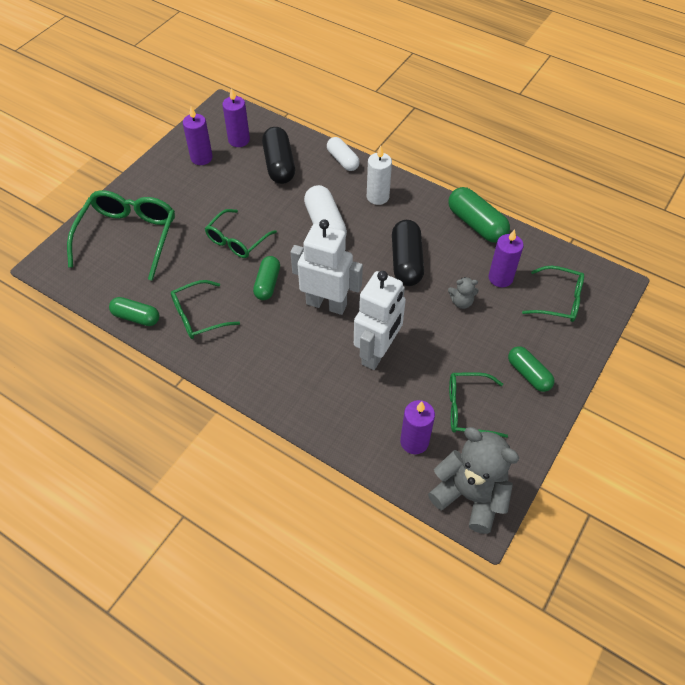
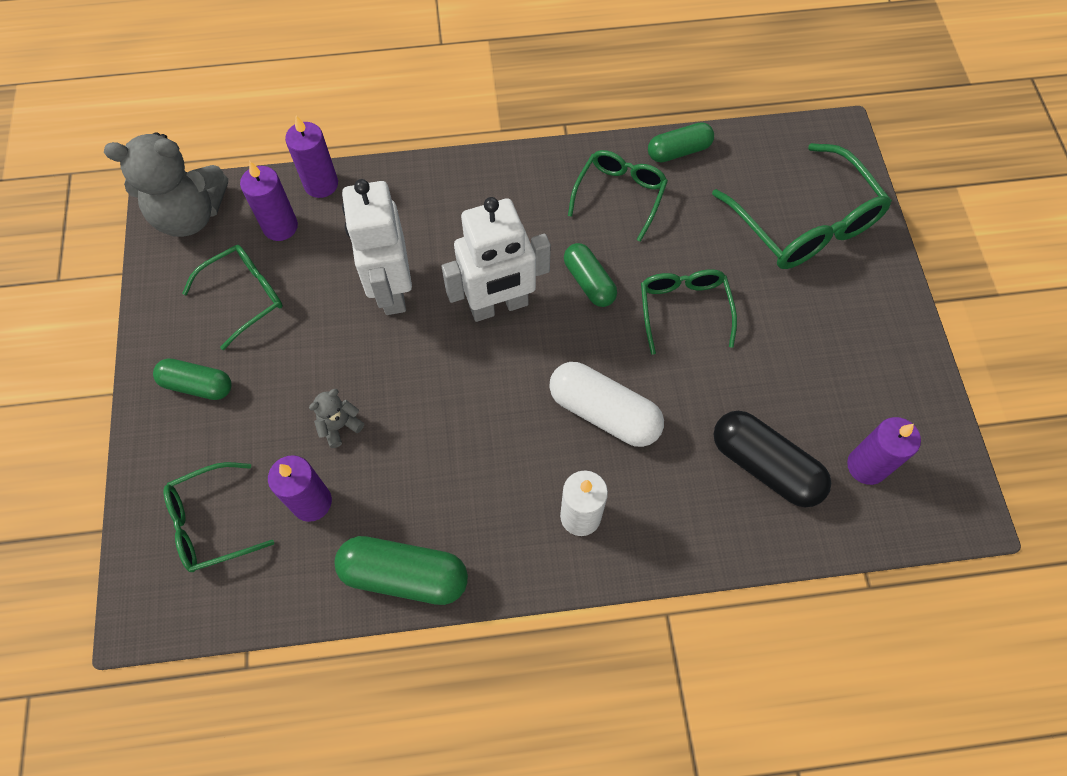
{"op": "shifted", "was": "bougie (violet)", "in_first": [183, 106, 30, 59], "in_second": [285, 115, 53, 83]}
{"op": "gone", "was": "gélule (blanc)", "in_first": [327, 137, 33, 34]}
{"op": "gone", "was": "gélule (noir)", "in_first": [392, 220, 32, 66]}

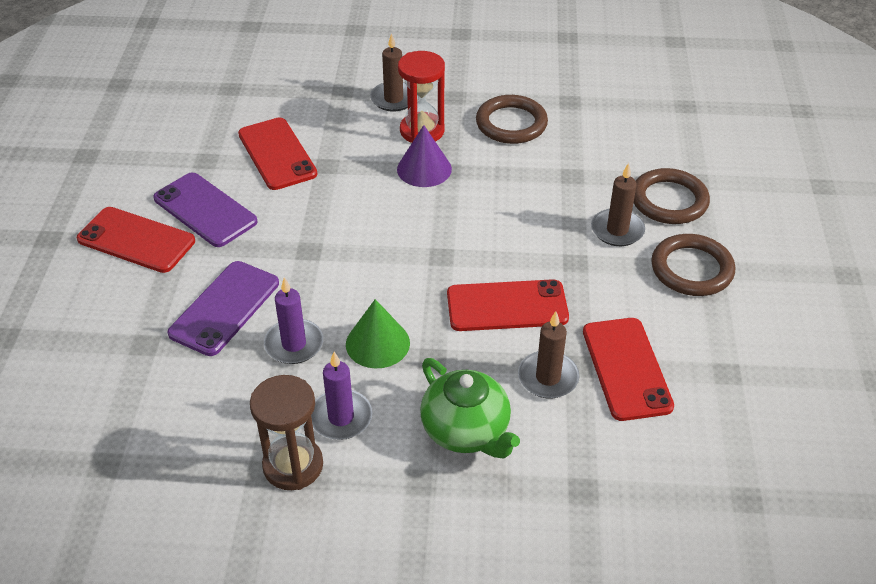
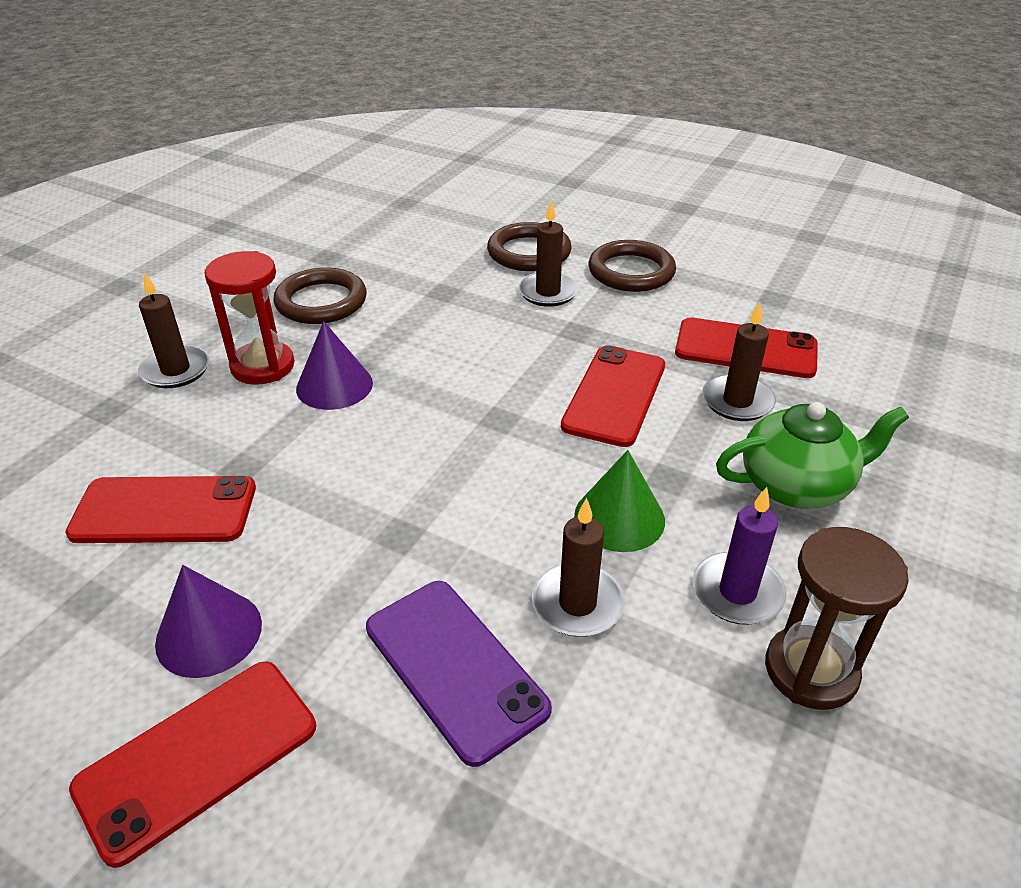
{"op": "swapped", "was": "téléphone (violet)", "now": "cône (violet)", "in_first": [153, 173, 104, 74], "in_second": [155, 565, 107, 113]}
{"op": "repainted", "was": "bougie (violet)", "now": "bougie (marron)", "in_first": [264, 277, 59, 87], "in_second": [532, 498, 93, 139]}

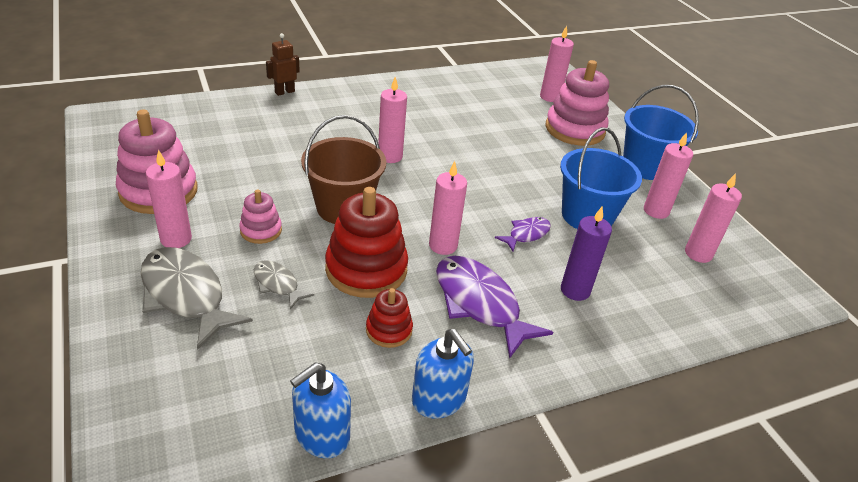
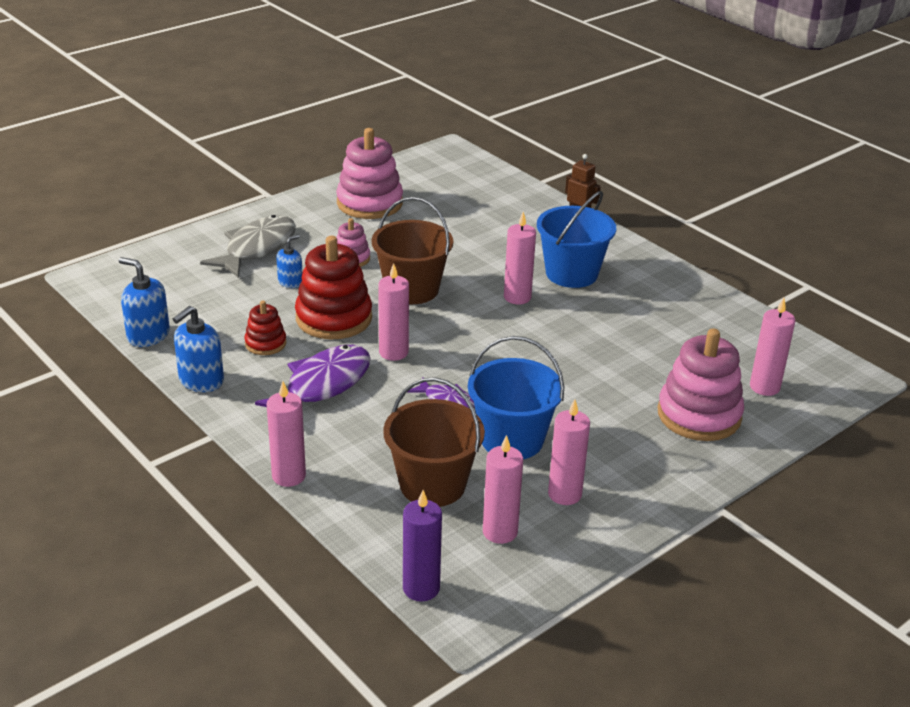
{"op": "shifted", "was": "bougie (rose)", "in_first": [146, 149, 46, 99], "in_second": [266, 381, 40, 106]}
{"op": "swapped", "was": "poisson (gris)", "now": "distributeur de savon (bleu)", "in_first": [254, 261, 60, 49], "in_second": [276, 235, 26, 53]}
{"op": "shifted", "was": "bougie (violet)", "in_first": [561, 206, 51, 95], "in_second": [403, 490, 39, 112]}
{"op": "shifted", "was": "seau (bleu)", "in_first": [623, 85, 76, 95], "in_second": [537, 191, 79, 97]}
{"op": "new", "now": "seau (marron)", "in_second": [383, 377, 102, 130]}

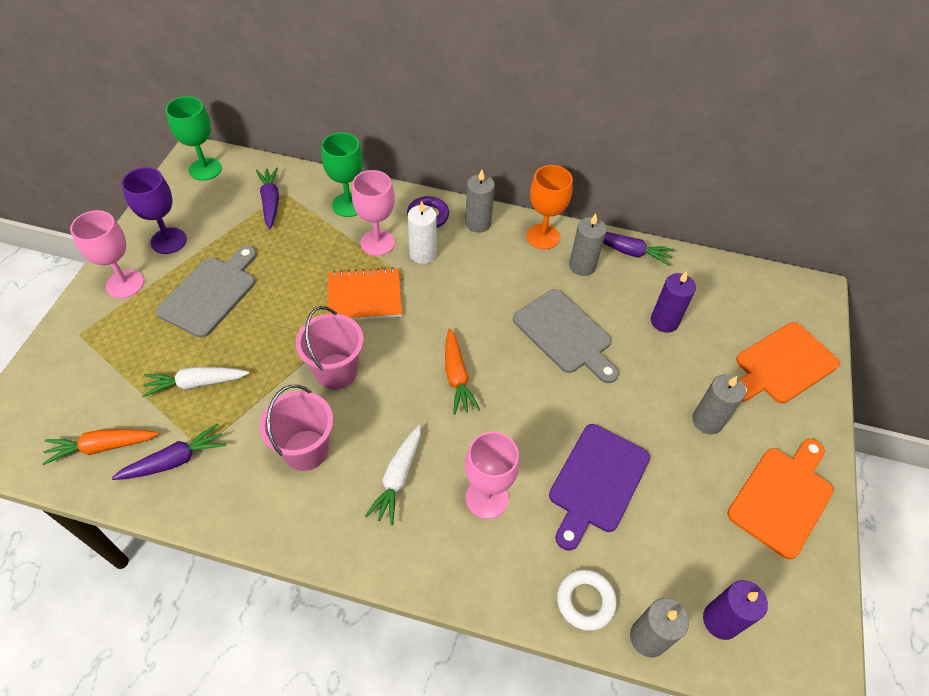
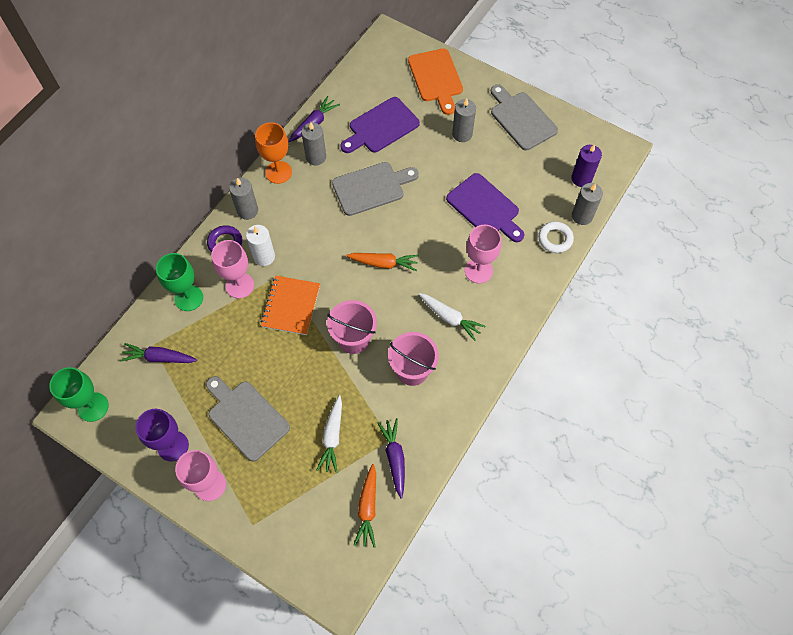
{"op": "swapped", "was": "bougie (violet)", "now": "planche à découper (violet)", "in_first": [651, 271, 45, 62], "in_second": [341, 97, 79, 56]}
{"op": "repainted", "was": "planche à découper (orange)", "now": "planche à découper (gris)", "in_first": [727, 439, 107, 121], "in_second": [491, 85, 67, 65]}

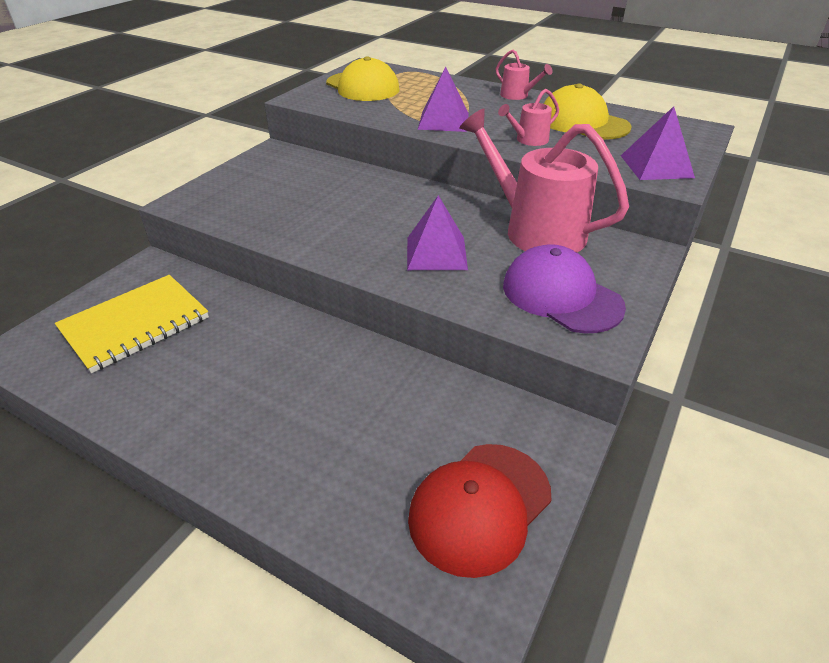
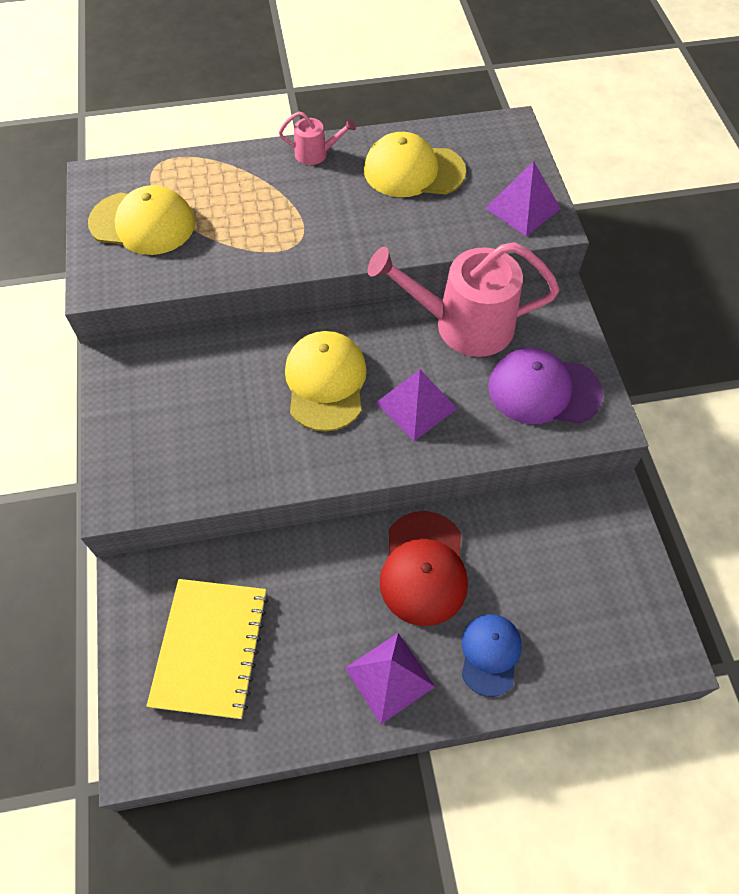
{"op": "shifted", "was": "casquette (rouge)", "in_first": [408, 444, 143, 134], "in_second": [379, 511, 89, 115]}
{"op": "shifted", "was": "pyramide (violet)", "in_first": [417, 66, 52, 66], "in_second": [345, 633, 90, 91]}
{"op": "gone", "was": "arrosoir (rose)", "in_first": [498, 89, 61, 57]}
{"op": "new", "now": "casquette (jaune)", "in_second": [285, 331, 82, 101]}
{"op": "new", "now": "casquette (bleu)", "in_second": [462, 614, 60, 83]}

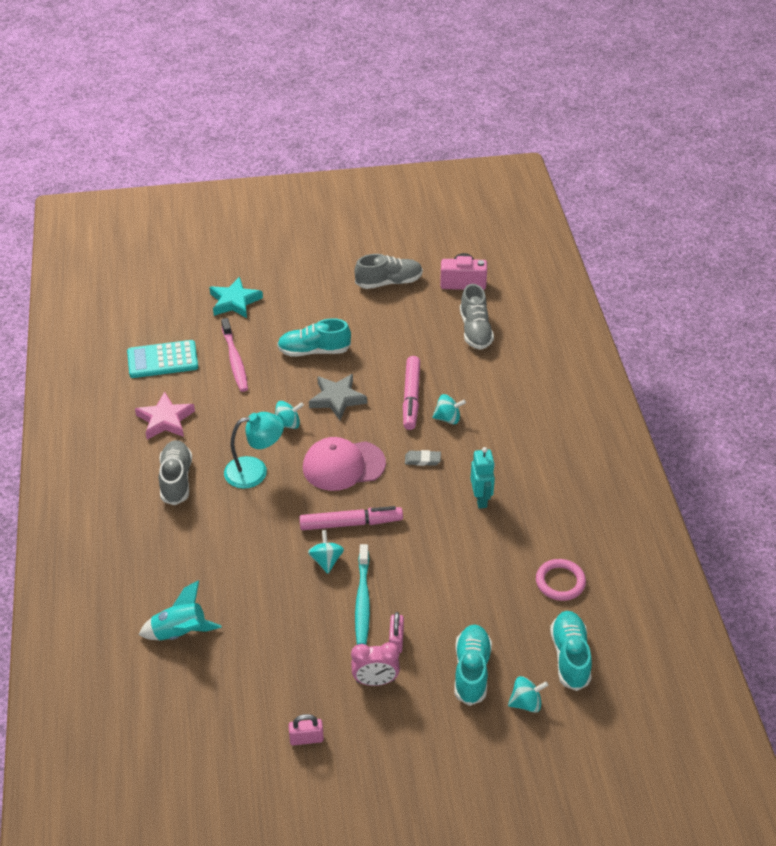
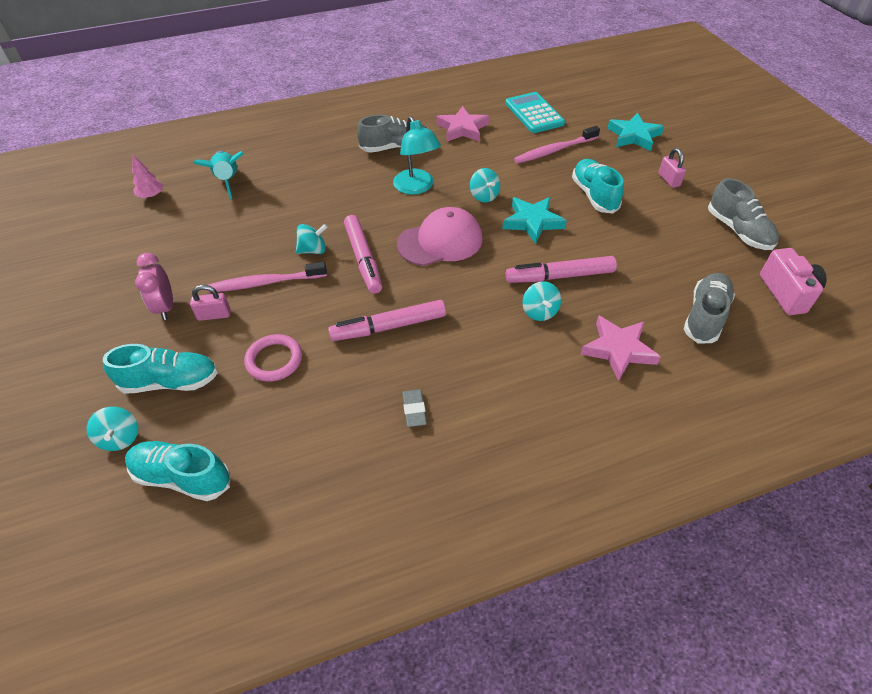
{"op": "shifted", "was": "cadenas (rose)", "in_first": [288, 714, 36, 31], "in_second": [658, 148, 28, 40]}
{"op": "rotated", "was": "casquette (rose)", "in_first": [303, 437, 83, 54], "in_second": [397, 207, 86, 59], "clockwise": 90}
{"op": "repainted", "was": "étoile (gris)", "now": "étoile (turquoise)", "in_first": [309, 374, 58, 46], "in_second": [503, 197, 64, 47]}
{"op": "repainted", "was": "brosse à dents (turquoise)", "now": "brosse à dents (rose)", "in_first": [355, 544, 15, 101], "in_second": [207, 262, 120, 30]}
{"op": "shifted", "was": "gomme (gris)", "in_first": [405, 450, 36, 16], "in_second": [402, 389, 25, 38]}
{"op": "rotated", "was": "chaussure (gris)", "in_first": [460, 284, 34, 66], "in_second": [684, 273, 51, 70], "clockwise": 135}
{"op": "gone", "was": "robot (turquoise)", "in_first": [470, 447, 25, 62]}
{"op": "shifted", "was": "anneau (rose)", "in_first": [536, 559, 50, 42], "in_second": [244, 334, 58, 48]}
{"op": "rotated", "was": "chaussure (turquoise)", "in_first": [550, 611, 42, 80], "in_second": [125, 441, 105, 60], "clockwise": -150}
{"op": "new", "now": "arbre (rose)", "in_second": [132, 155, 31, 43]}
{"op": "new", "now": "feutre (rose)", "in_second": [328, 300, 118, 41]}
{"op": "new", "now": "étoile (rose)", "in_second": [581, 315, 80, 66]}

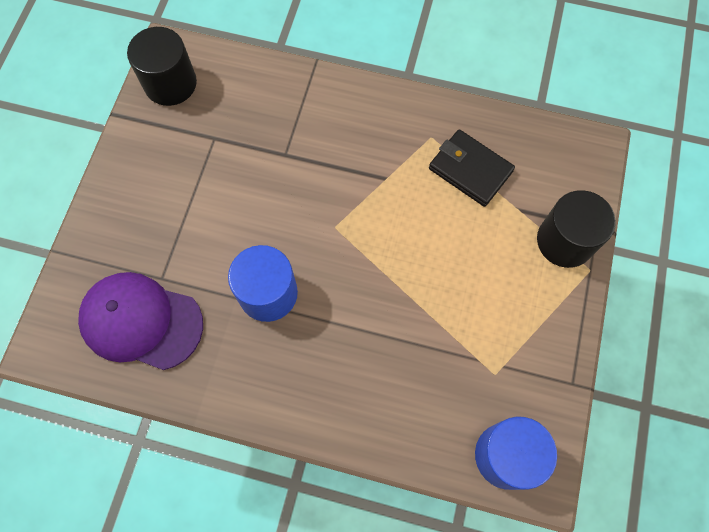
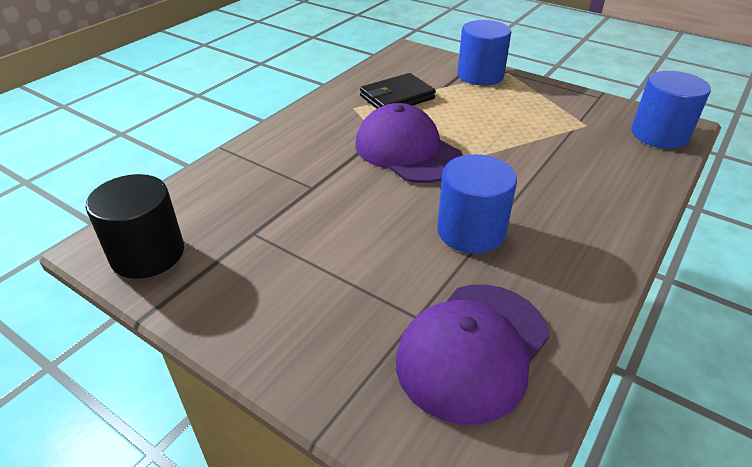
{"op": "repainted", "was": "cylindre (noir)", "now": "cylindre (bleu)", "in_first": [537, 190, 79, 78], "in_second": [458, 20, 53, 66]}
{"op": "new", "now": "casquette (violet)", "in_second": [355, 103, 108, 80]}

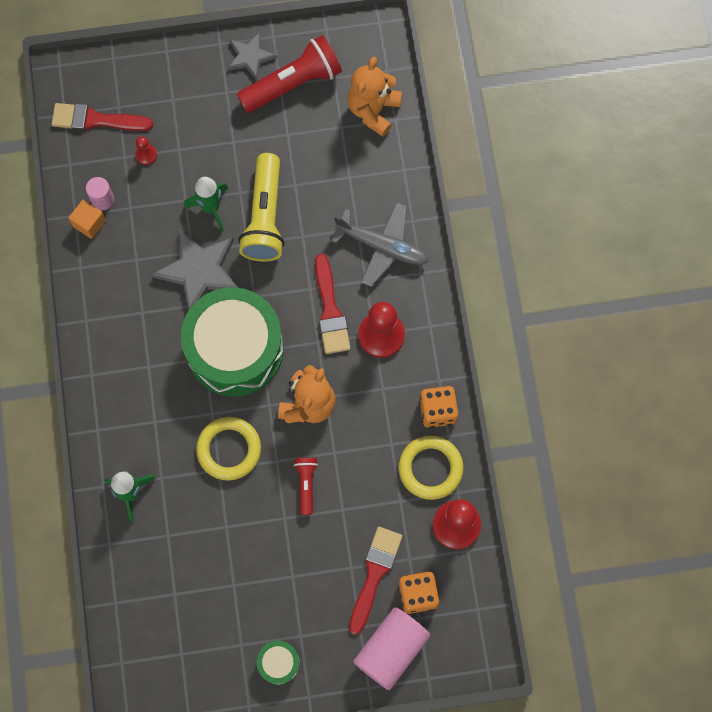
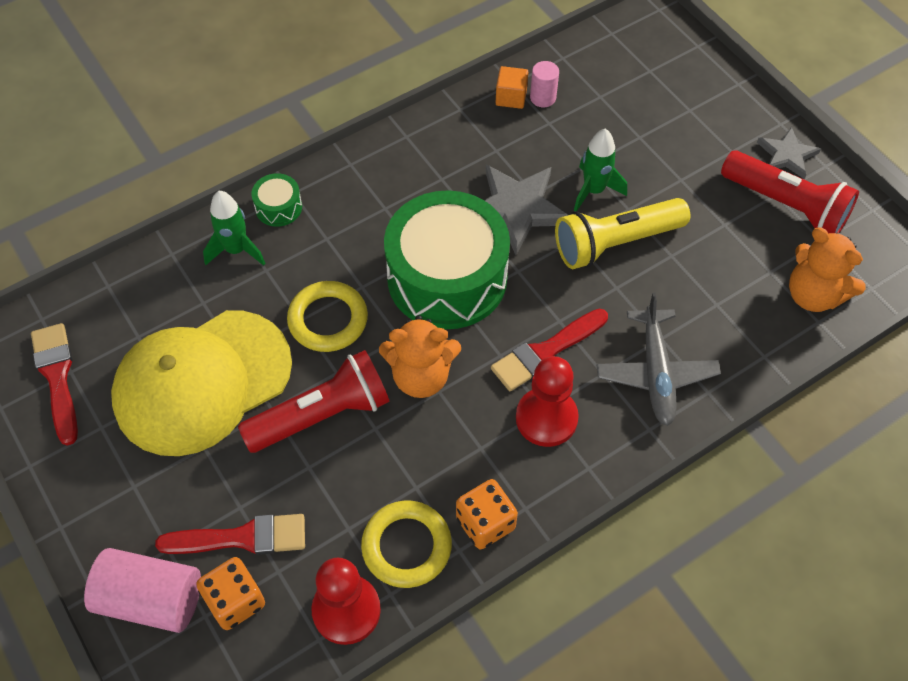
{"op": "shifted", "was": "pinceau (rouge)", "in_first": [52, 103, 101, 28], "in_second": [31, 323, 47, 123]}
{"op": "gone", "was": "pion (rouge)", "in_first": [135, 136, 22, 29]}
{"op": "shifted", "was": "tambour (vert)", "in_first": [257, 641, 43, 44], "in_second": [251, 173, 51, 54]}
{"op": "scaled", "was": "lampe de poche (rouge)", "in_first": [294, 458, 24, 57], "in_second": [238, 350, 152, 103], "ratio": 1.98}
{"op": "rotated", "was": "ours en peluche (orange)", "in_first": [348, 57, 54, 80], "in_second": [789, 227, 77, 85], "clockwise": -135}
{"op": "new", "now": "casquette (jaune)", "in_second": [111, 310, 181, 146]}

